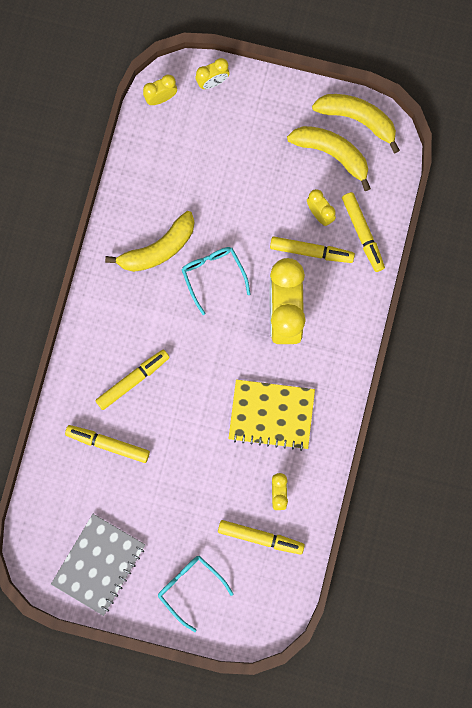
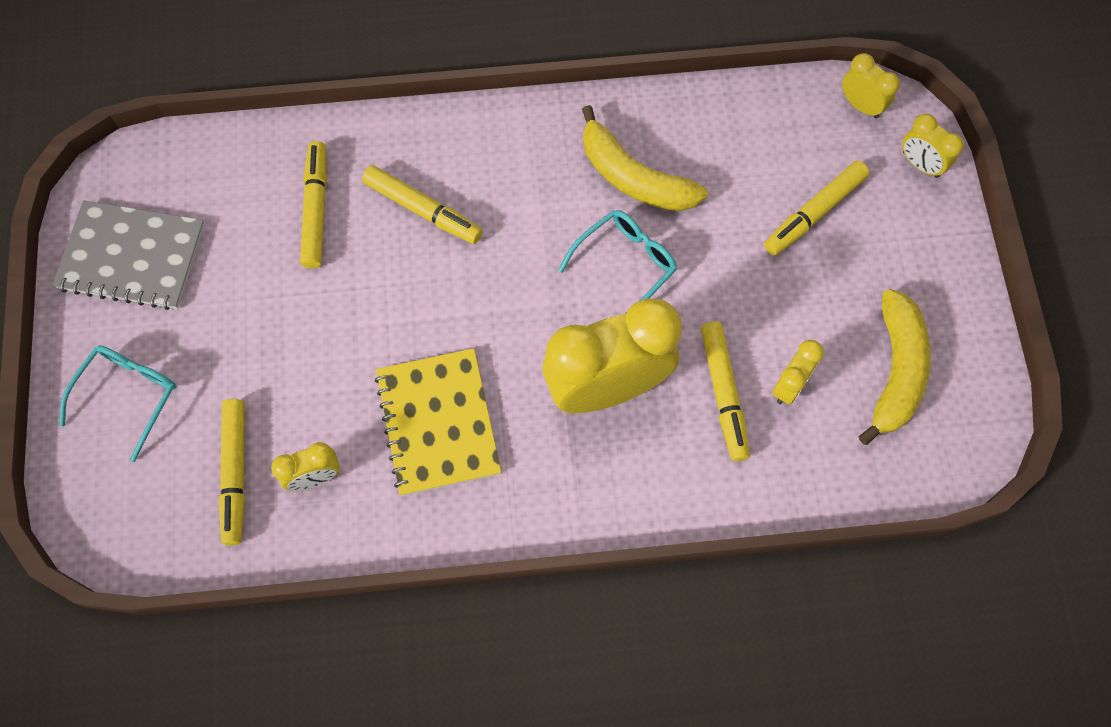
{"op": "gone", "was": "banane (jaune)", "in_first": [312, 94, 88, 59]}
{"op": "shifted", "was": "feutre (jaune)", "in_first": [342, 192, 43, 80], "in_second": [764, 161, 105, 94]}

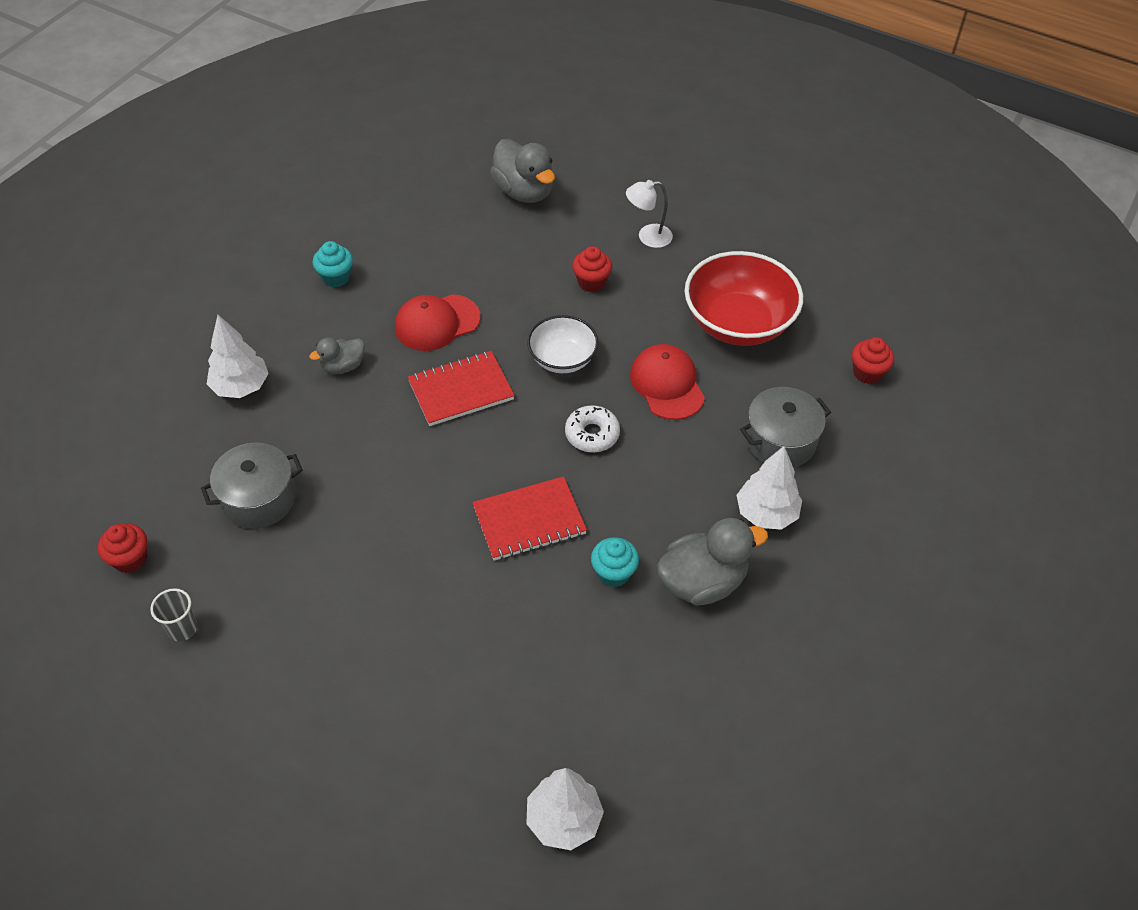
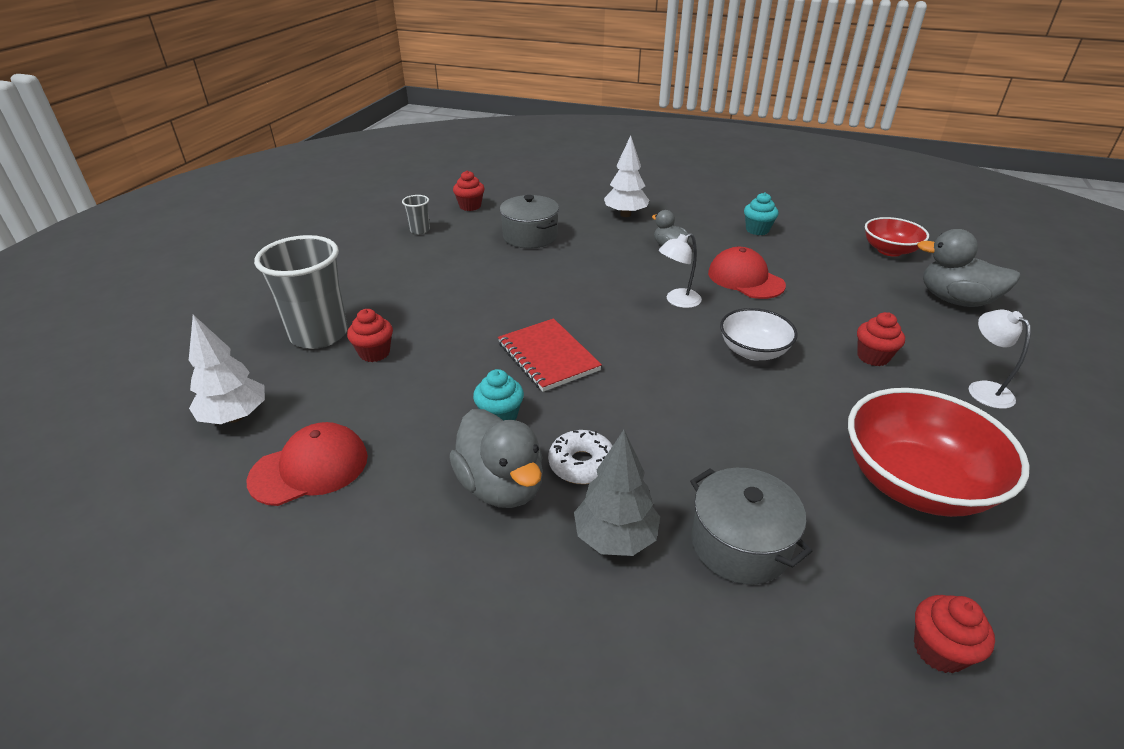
{"op": "swapped", "was": "carnet (rouge)", "now": "lampe (blanc)", "in_first": [408, 351, 107, 75], "in_second": [659, 233, 43, 75]}
{"op": "rotated", "was": "canard (gris)", "in_first": [490, 139, 65, 64], "in_second": [917, 229, 104, 78], "clockwise": 75}
{"op": "shifted", "was": "beignet (blanc)", "in_first": [565, 405, 55, 47], "in_second": [548, 430, 65, 54]}
{"op": "shifted", "was": "casquette (rouge)", "in_first": [630, 344, 75, 76], "in_second": [247, 422, 121, 84]}
{"op": "repainted", "was": "arbre (blanc)", "now": "arbre (gris)", "in_first": [737, 446, 65, 84], "in_second": [574, 430, 86, 126]}
{"op": "new", "now": "gobelet (gris)", "in_second": [254, 235, 94, 114]}
{"op": "new", "now": "muffin (rouge)", "in_second": [347, 309, 46, 53]}
{"op": "new", "now": "bol (rouge)", "in_second": [865, 217, 64, 40]}

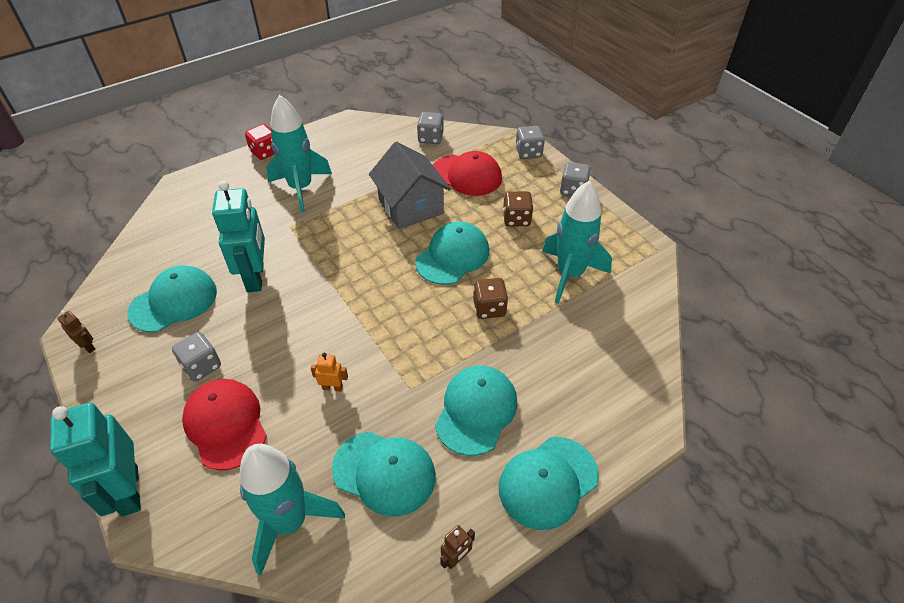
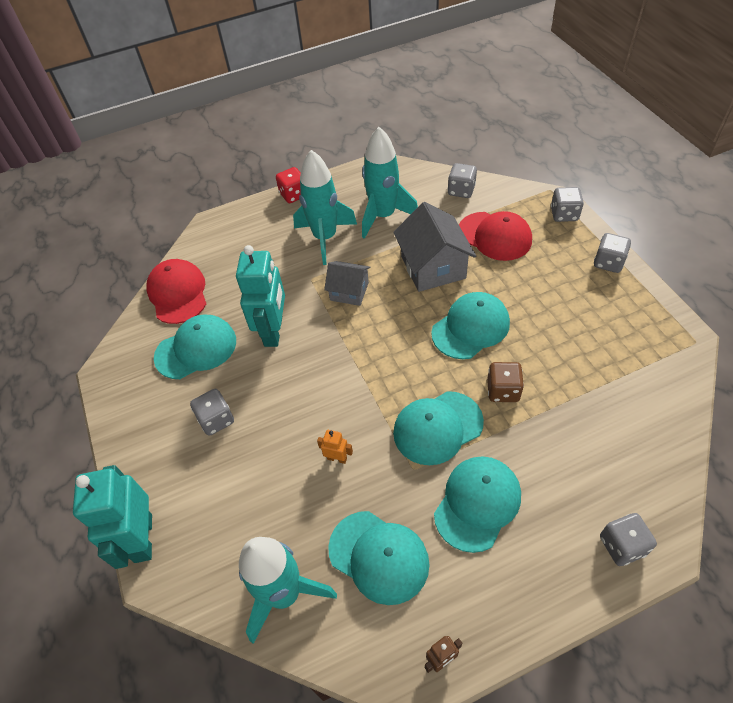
{"op": "gone", "was": "robot (marron)", "in_first": [57, 310, 38, 43]}
{"op": "shifted", "was": "casquette (rouge)", "in_first": [182, 379, 85, 92], "in_second": [146, 259, 60, 65]}
{"op": "shifted", "was": "casquette (turquoise)", "in_first": [499, 437, 100, 93], "in_second": [393, 391, 91, 74]}
{"op": "gone", "was": "dé (marron)", "in_first": [503, 191, 30, 35]}
{"op": "shifted", "was": "fusée (turquoise)", "in_first": [542, 181, 70, 123], "in_second": [362, 127, 56, 112]}
{"op": "new", "now": "maison (gris)", "in_second": [324, 261, 47, 45]}
{"op": "new", "now": "dé (gris)", "in_second": [600, 513, 57, 53]}

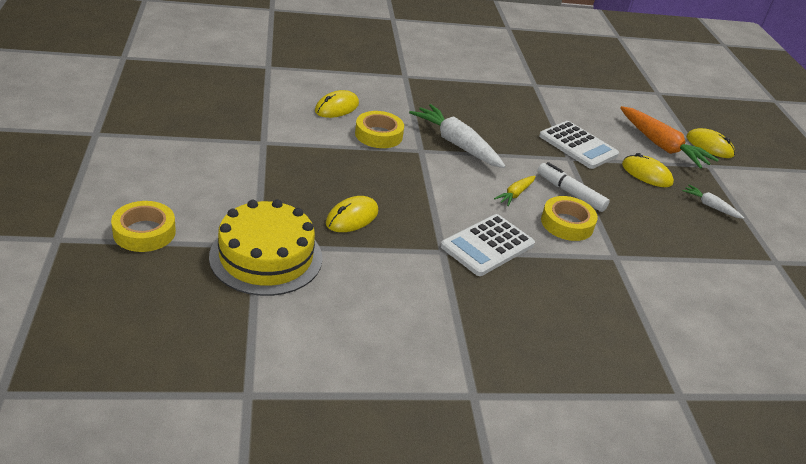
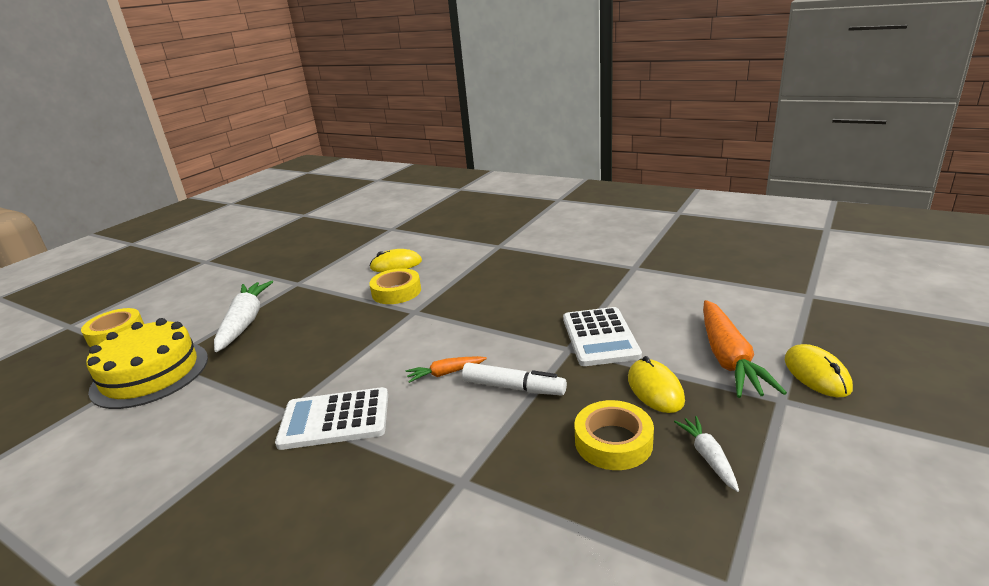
{"op": "gone", "was": "souris (jaune)", "in_first": [326, 196, 52, 36]}
{"op": "shifted", "was": "carotte (blanc)", "in_first": [409, 104, 97, 64], "in_second": [214, 281, 59, 71]}
{"op": "repainted", "was": "carotte (jaune)", "now": "carotte (orange)", "in_first": [494, 176, 42, 30], "in_second": [406, 356, 81, 27]}
{"op": "rotated", "was": "feutre (blanc)", "in_first": [537, 162, 73, 50], "in_second": [462, 363, 105, 32], "clockwise": 120}
{"op": "shifted", "was": "ruban adhésif (jaune)", "in_first": [541, 196, 57, 45], "in_second": [574, 400, 80, 70]}

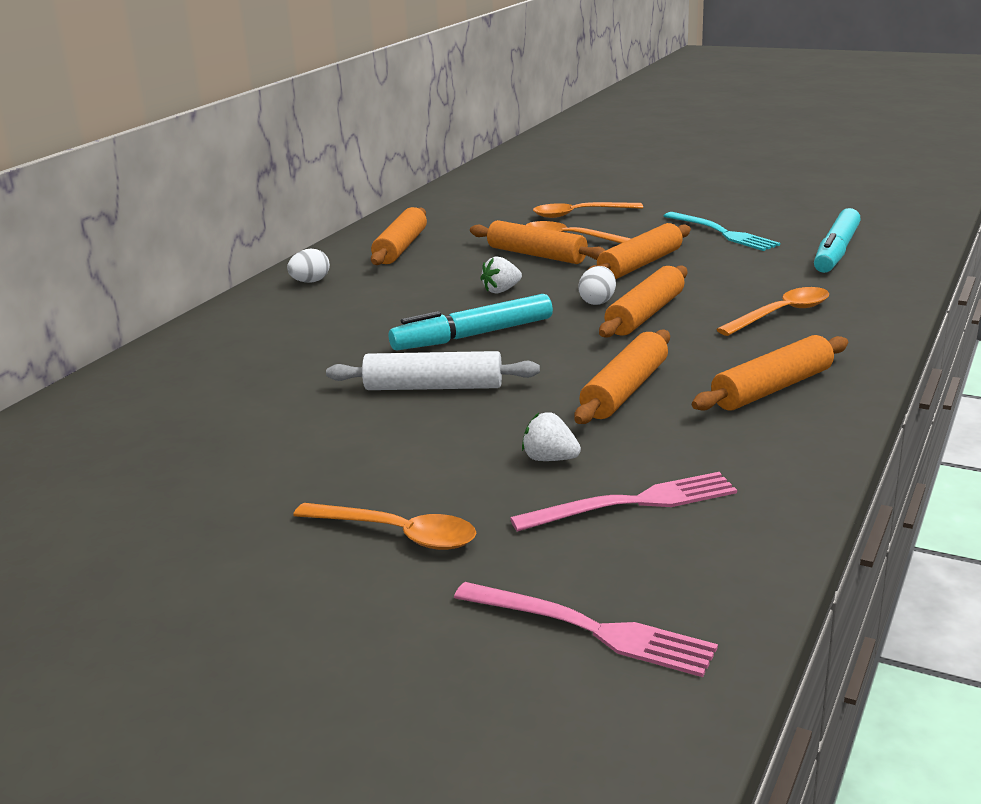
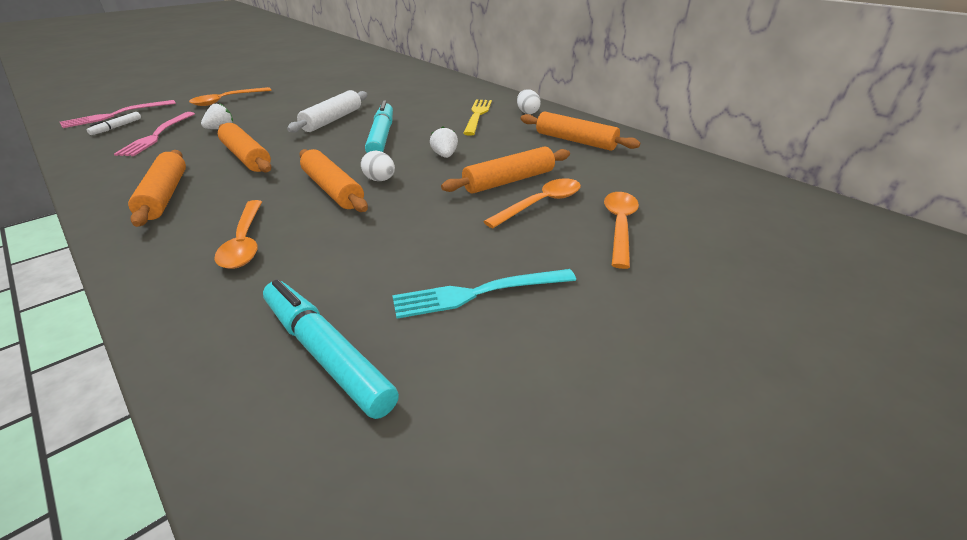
{"op": "gone", "was": "rouleau à pâtisserie (orange)", "in_first": [588, 223, 103, 56]}
{"op": "new", "now": "feutre (blanc)", "in_second": [87, 112, 54, 23]}
{"op": "new", "now": "fourchette (jaune)", "in_second": [463, 99, 29, 37]}

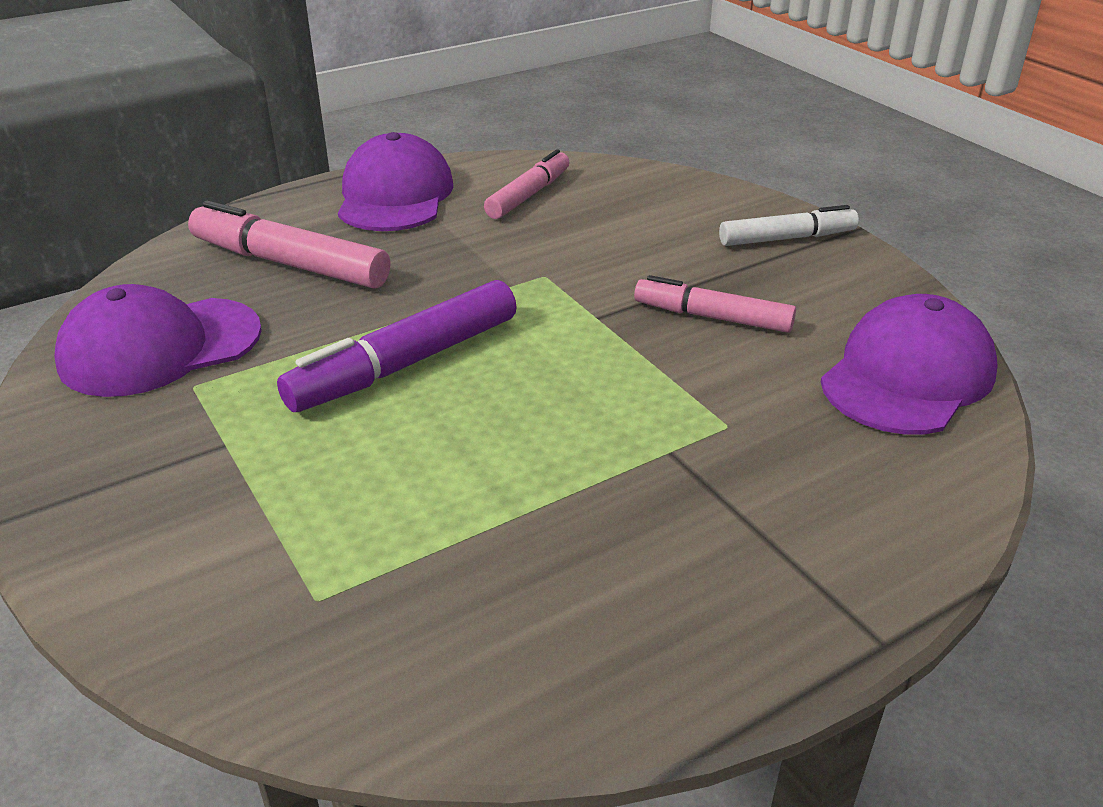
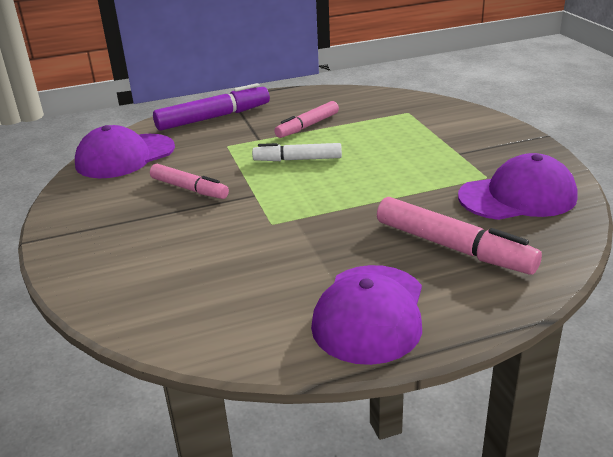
{"op": "shifted", "was": "feutre (violet)", "in_first": [277, 280, 240, 132], "in_second": [153, 83, 117, 48]}
{"op": "shifted", "was": "feutre (rose)", "in_first": [484, 149, 85, 70], "in_second": [274, 101, 65, 37]}
{"op": "shifted", "was": "feutre (blanc)", "in_first": [719, 205, 140, 41], "in_second": [252, 143, 90, 18]}

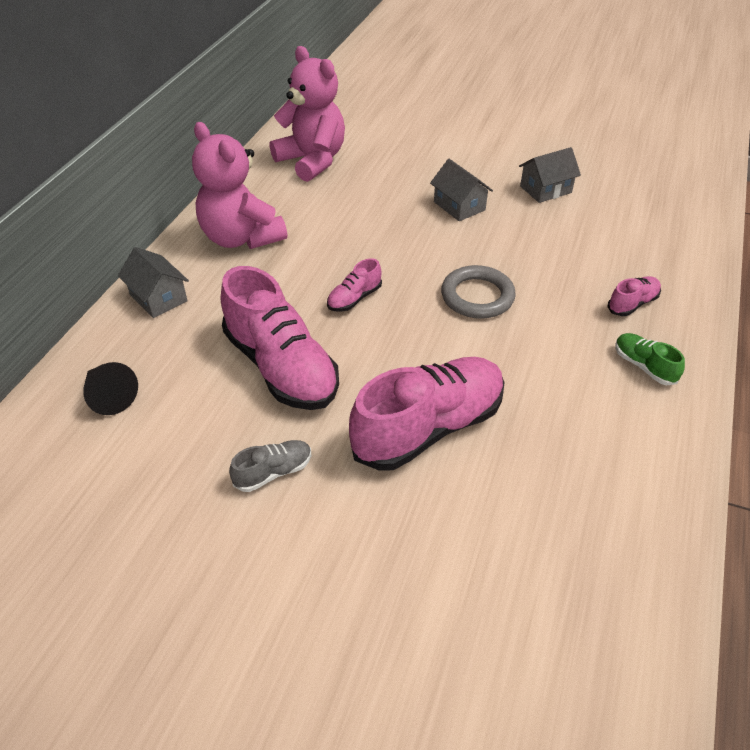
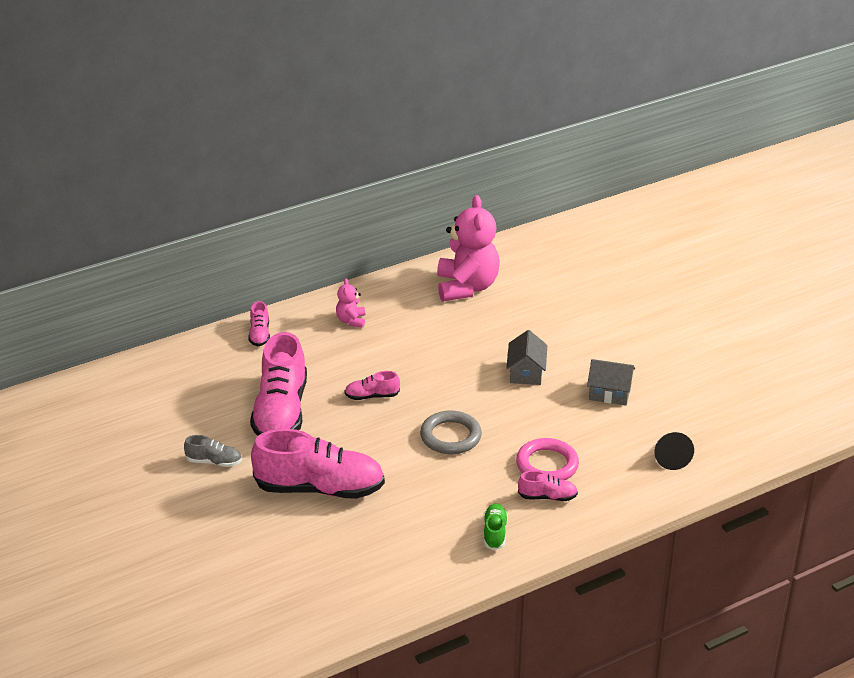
{"op": "shifted", "was": "cône (noir)", "in_first": [83, 362, 55, 53], "in_second": [654, 432, 40, 38]}
{"op": "swapped", "was": "maison (gris)", "now": "chaussure (rose)", "in_first": [118, 247, 71, 71], "in_second": [248, 301, 22, 45]}
{"op": "scaled", "was": "ours en peluche (rose)", "in_first": [192, 122, 95, 127], "in_second": [336, 278, 29, 50], "ratio": 0.46}
{"op": "new", "now": "anneau (rose)", "in_second": [516, 438, 63, 42]}

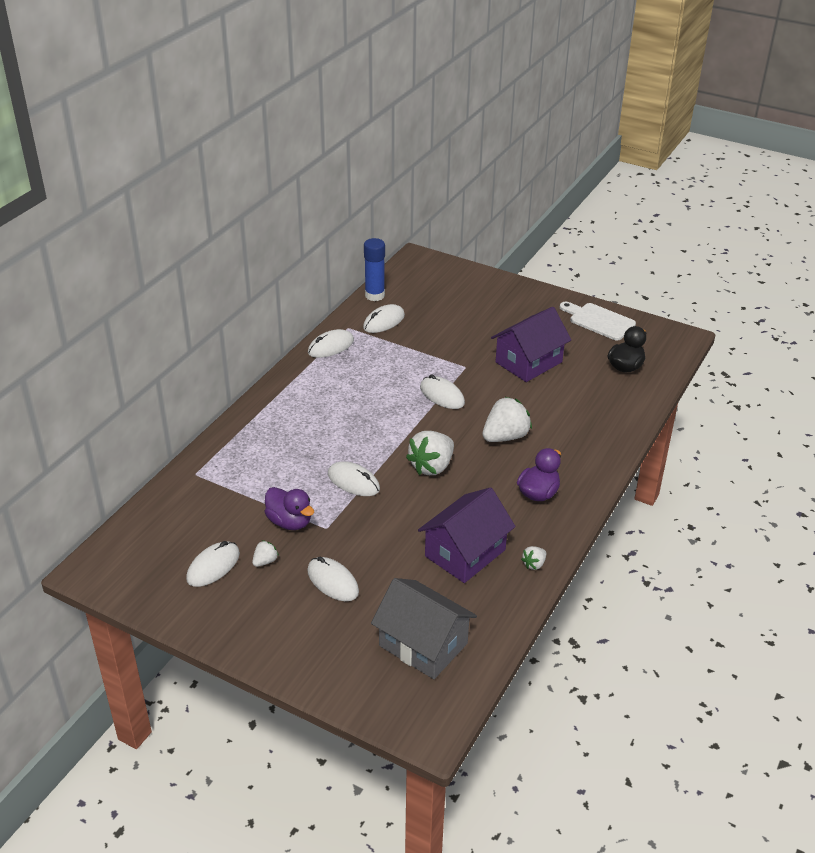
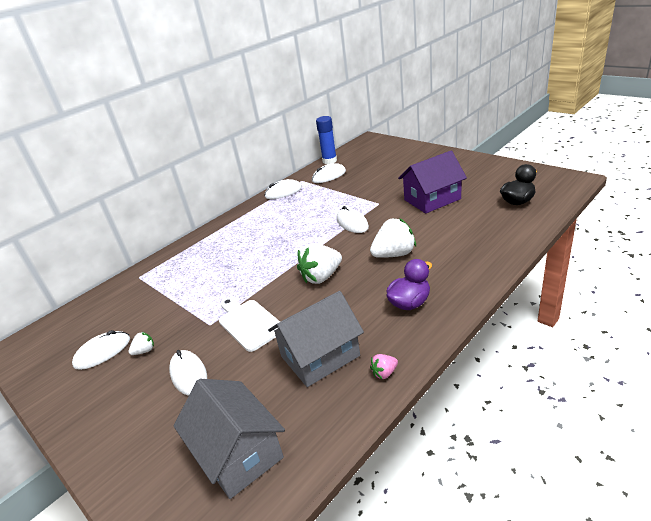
{"op": "gone", "was": "canard (violet)", "in_first": [265, 487, 49, 43]}
{"op": "gone", "was": "souris (blanc)", "in_first": [328, 461, 52, 35]}
{"op": "repainted", "was": "maison (violet)", "now": "maison (gris)", "in_first": [418, 487, 98, 96], "in_second": [268, 291, 96, 96]}
{"op": "repainted", "was": "fraise (blanc)", "now": "fraise (rose)", "in_first": [521, 546, 25, 24], "in_second": [370, 354, 28, 25]}
{"op": "shifted", "was": "planche à découper (blanc)", "in_first": [560, 302, 76, 39], "in_second": [219, 297, 61, 55]}

